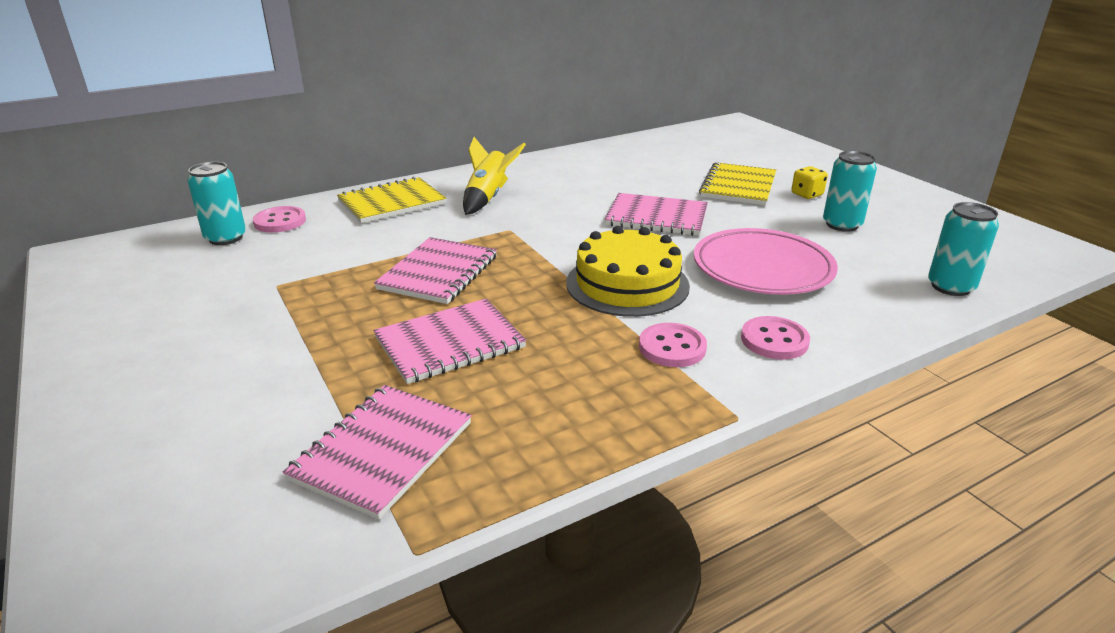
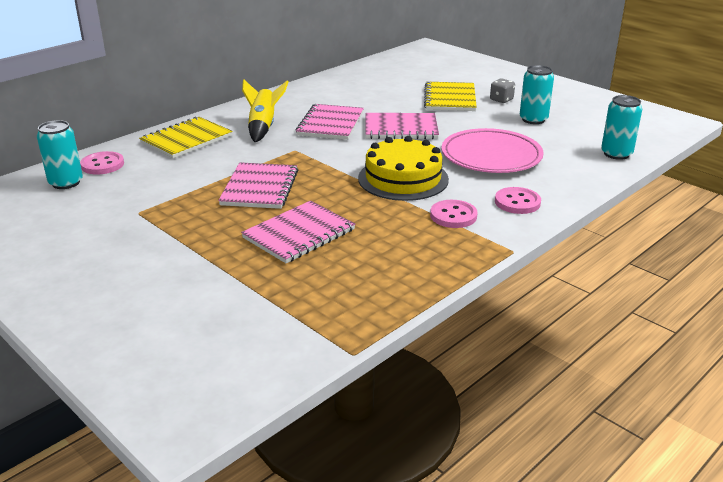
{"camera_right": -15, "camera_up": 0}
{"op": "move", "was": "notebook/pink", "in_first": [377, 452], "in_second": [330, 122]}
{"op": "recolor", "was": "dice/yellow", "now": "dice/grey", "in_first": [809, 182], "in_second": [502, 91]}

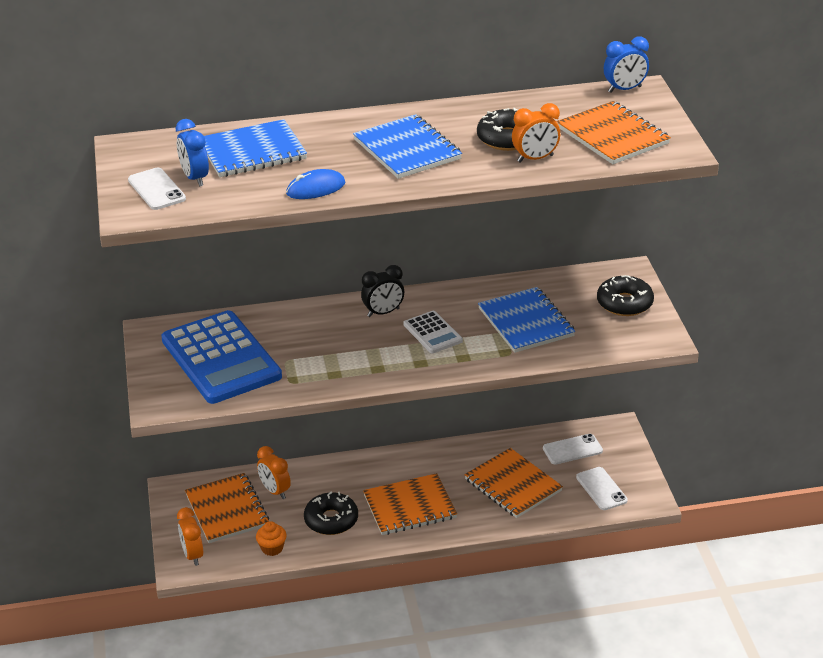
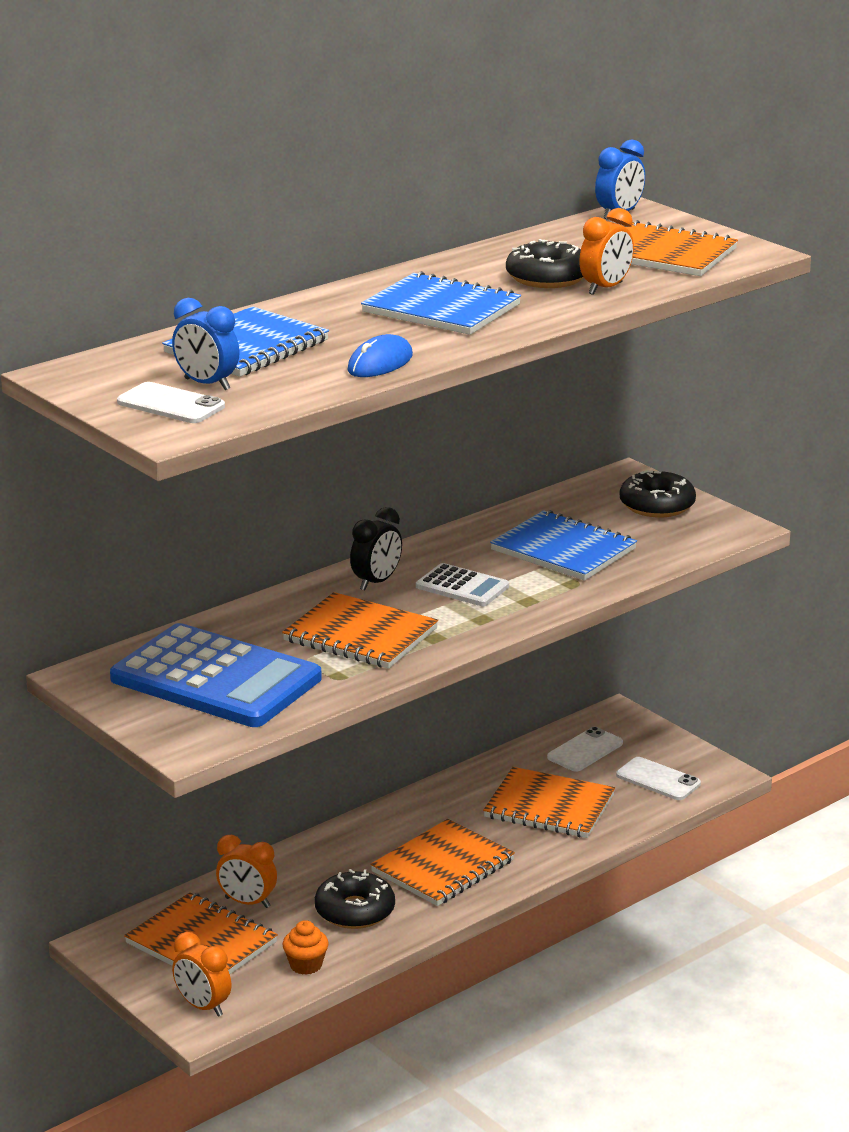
{"camera_right": -30, "camera_up": -10}
{"op": "insert", "now": "notebook/orange", "in_second": [360, 630]}

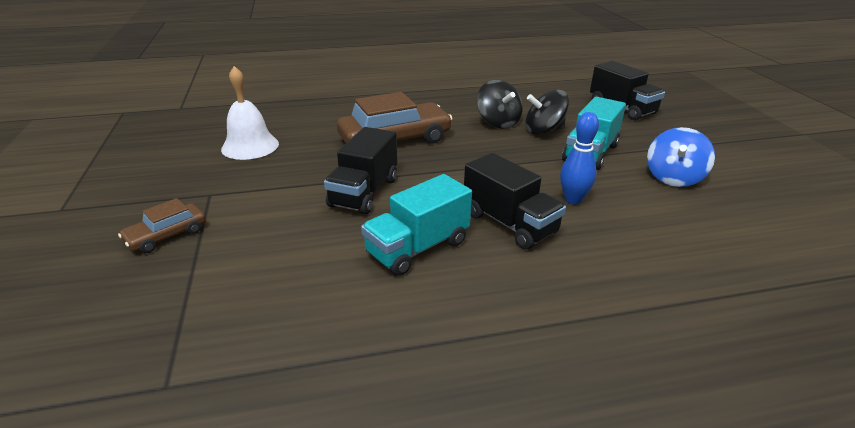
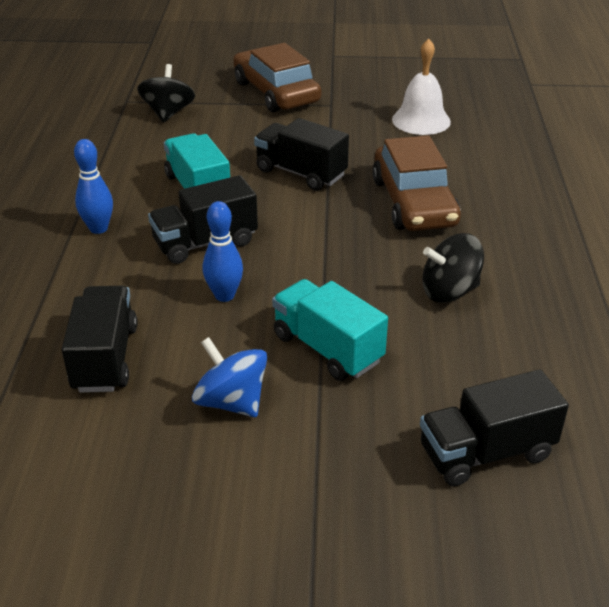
{"camera_right": 105, "camera_up": 5}
{"op": "insert", "now": "truck/black", "in_second": [99, 339]}
{"op": "insert", "now": "bowling pin/blue", "in_second": [93, 186]}
{"op": "move", "was": "spinning top/black", "in_first": [547, 112], "in_second": [166, 93]}
{"op": "resize", "was": "car/brown", "in_first": [162, 225], "in_second": [277, 77], "ratio": 1.94}

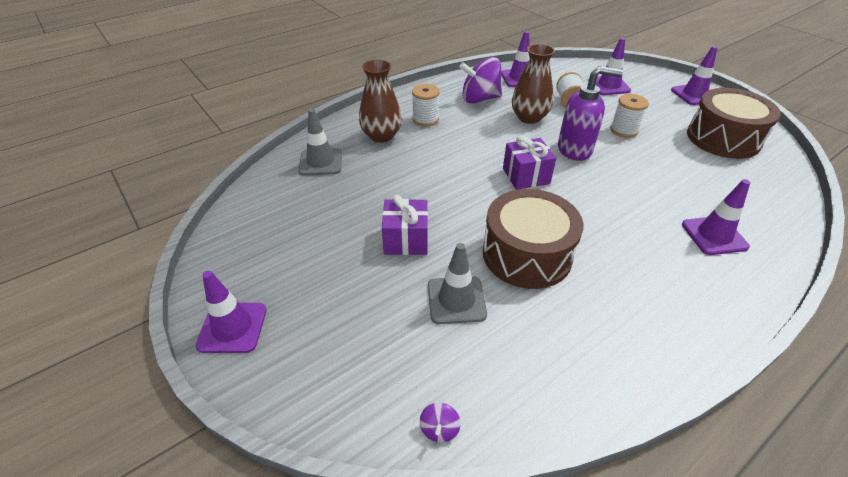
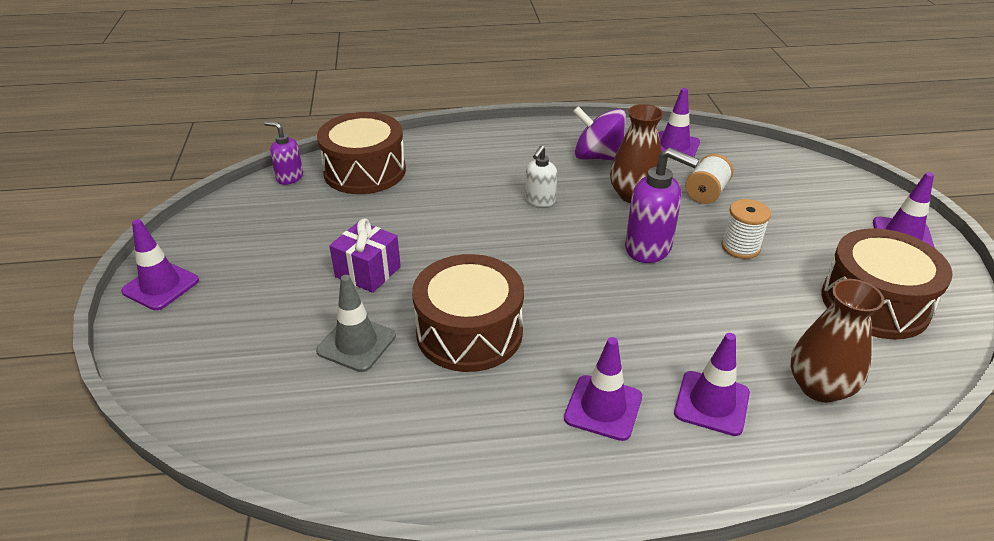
{"camera_right": 30, "camera_up": -5}
{"op": "delete", "was": "spool/white", "in_first": [426, 105]}
{"op": "delete", "was": "spinning top/purple", "in_first": [440, 422]}
{"op": "delete", "was": "gift/purple", "in_first": [529, 163]}
{"op": "insert", "now": "soap dispenser/purple", "in_second": [283, 153]}
{"op": "insert", "now": "soap dispenser/white", "in_second": [541, 176]}
{"op": "move", "was": "vase/brown", "in_first": [380, 101], "in_second": [838, 341]}
{"op": "move", "was": "traffic cone/purple", "in_first": [609, 66], "in_second": [603, 389]}
{"op": "replace", "was": "traffic cone/grey", "now": "drum/brown", "in_first": [320, 142], "in_second": [361, 153]}

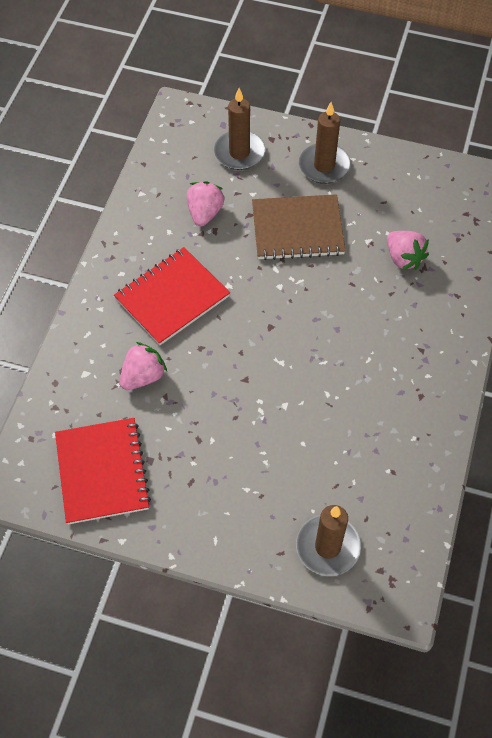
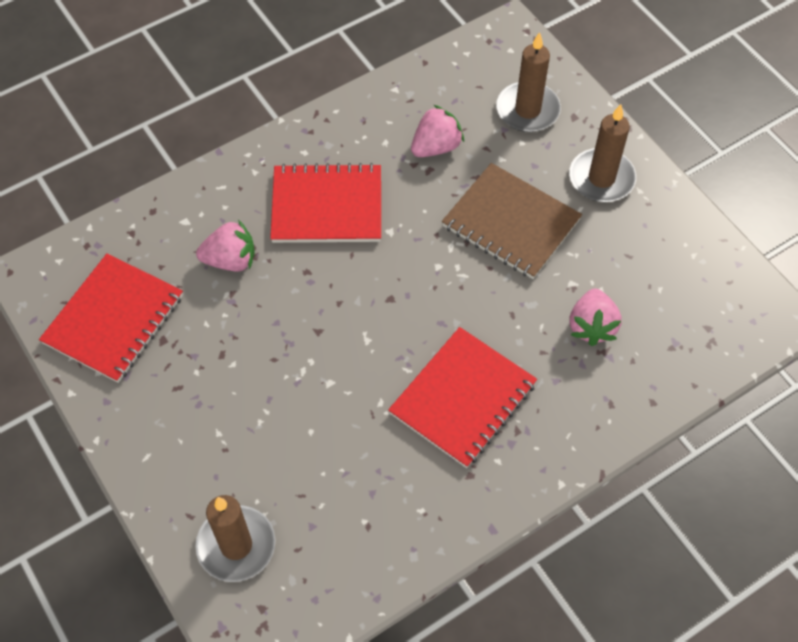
{"camera_right": 40, "camera_up": 0}
{"op": "insert", "now": "notebook/red", "in_second": [462, 397]}

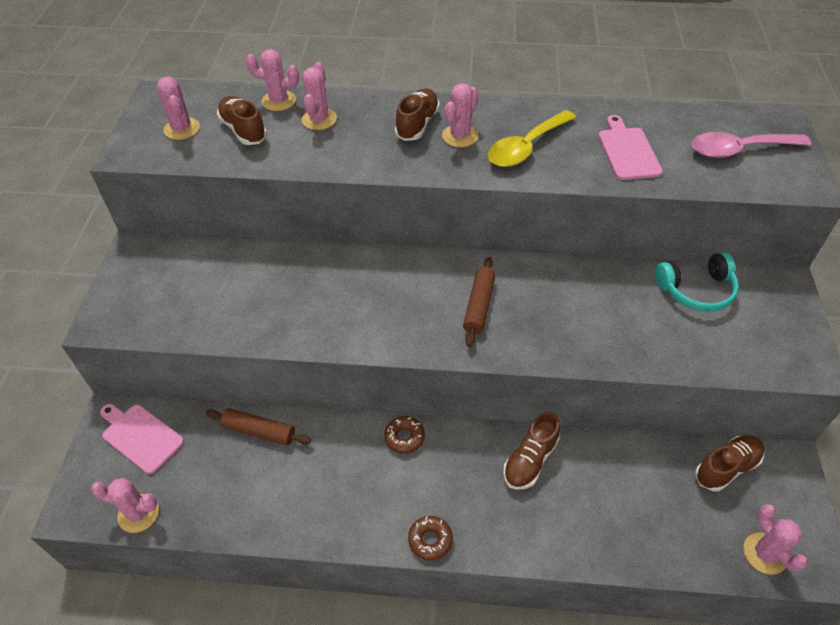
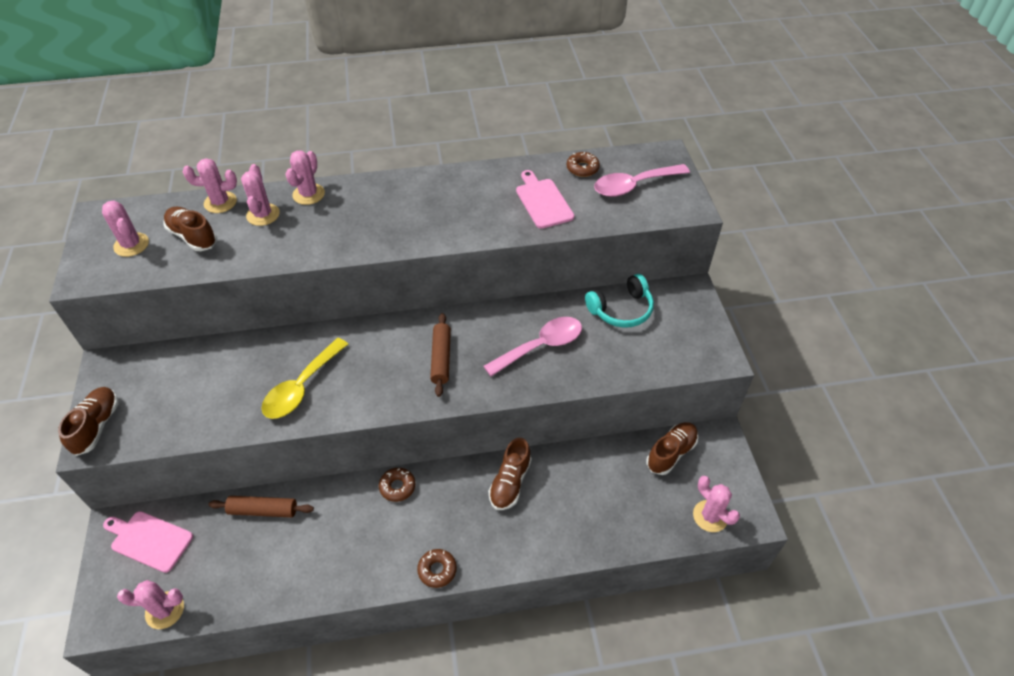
{"camera_right": -15, "camera_up": 0}
{"op": "insert", "now": "spoon/pink", "in_second": [532, 347]}
{"op": "insert", "now": "donut/brown", "in_second": [583, 164]}
{"op": "move", "was": "shoe/brown", "in_first": [417, 114], "in_second": [88, 421]}
{"op": "move", "was": "cactus/pink", "in_first": [460, 115], "in_second": [305, 177]}
{"op": "move", "was": "spoon/yellow", "in_first": [532, 138], "in_second": [305, 378]}

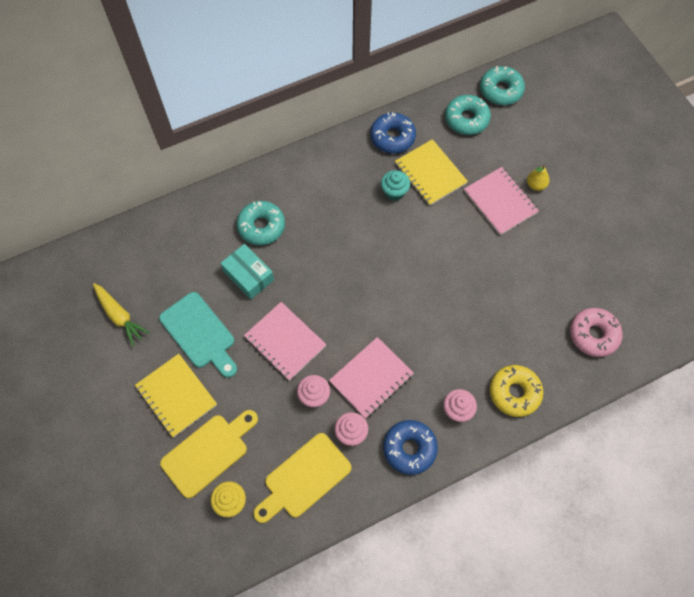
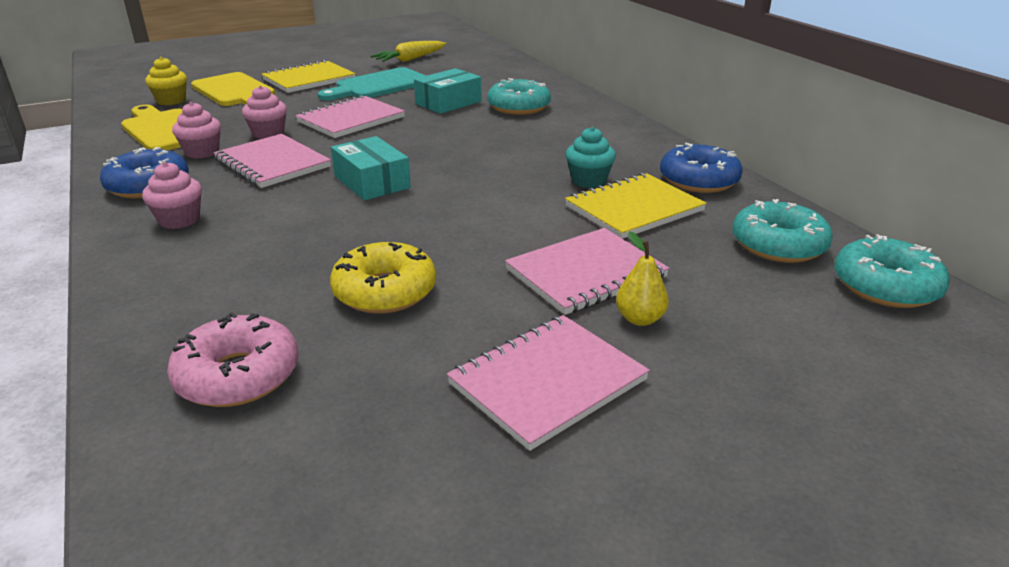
{"camera_right": 90, "camera_up": -35}
{"op": "insert", "now": "box/turquoise", "in_second": [371, 168]}
{"op": "insert", "now": "notebook/pink", "in_second": [548, 383]}
{"op": "move", "was": "donut/yellow", "in_first": [516, 391], "in_second": [383, 278]}

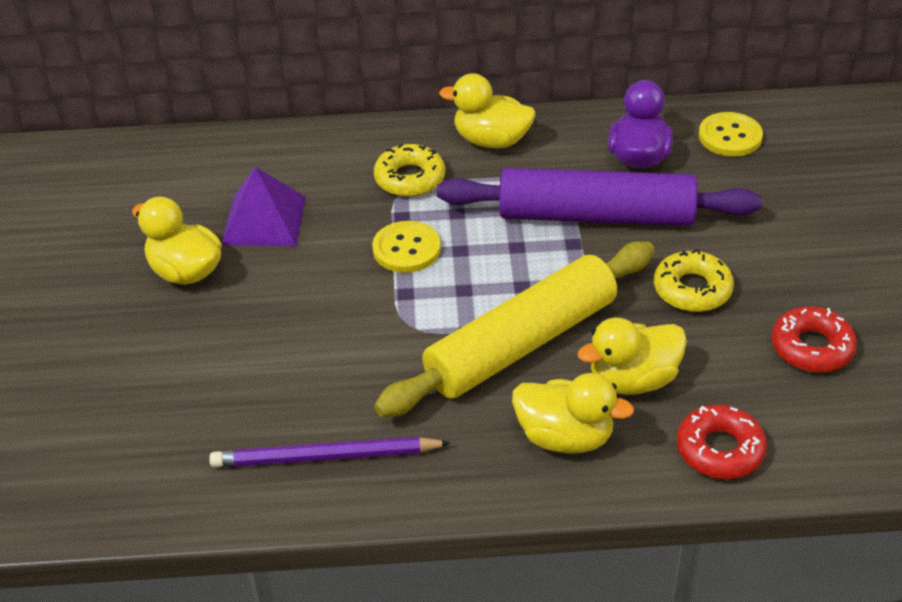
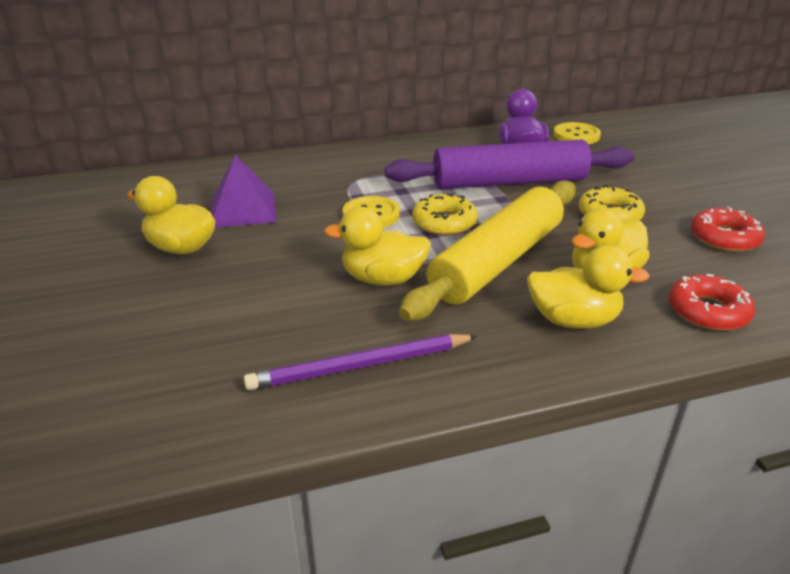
{"camera_right": -15, "camera_up": -10}
{"op": "move", "was": "donut/yellow", "in_first": [409, 170], "in_second": [445, 214]}
{"op": "move", "was": "duck/yellow", "in_first": [487, 110], "in_second": [377, 246]}

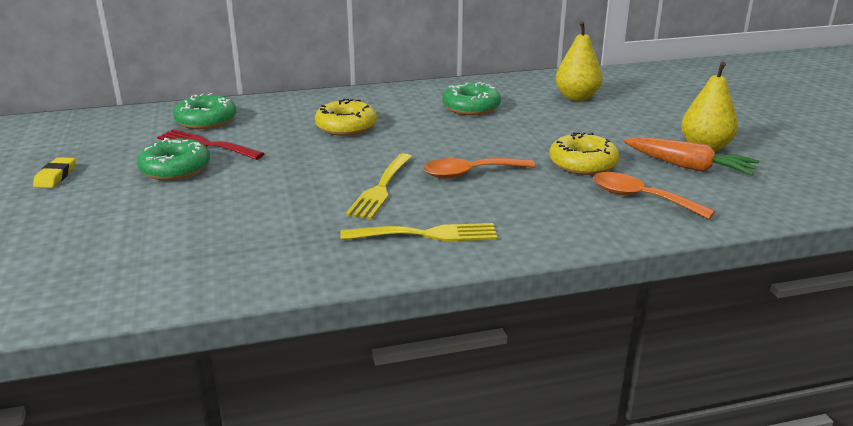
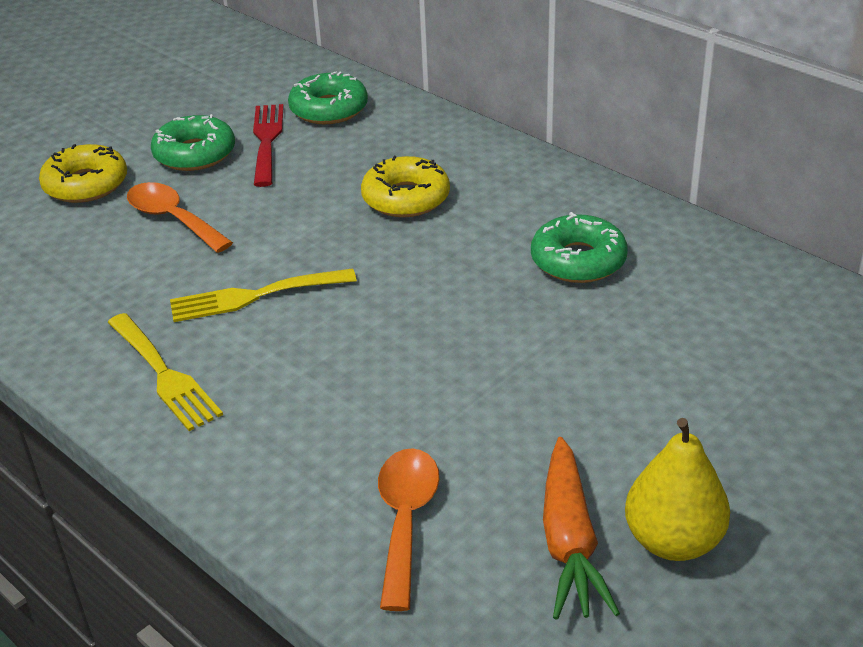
{"camera_right": 60, "camera_up": 10}
{"op": "delete", "was": "eraser/yellow", "in_first": [54, 172]}
{"op": "delete", "was": "pear/yellow", "in_first": [579, 61]}
{"op": "move", "was": "spoon/orange", "in_first": [479, 168], "in_second": [180, 217]}
{"op": "move", "was": "donut/yellow", "in_first": [584, 153], "in_second": [83, 173]}

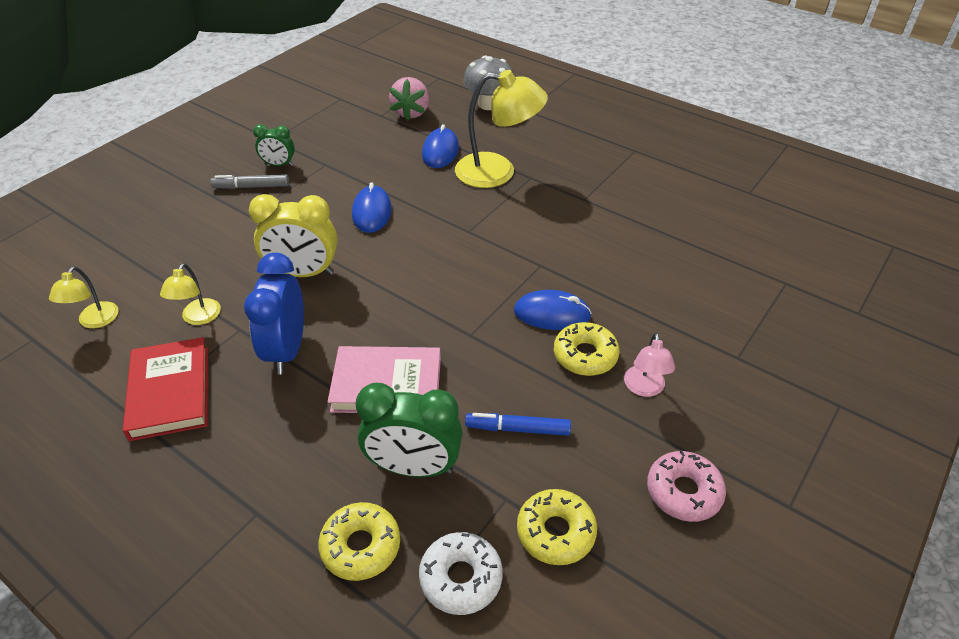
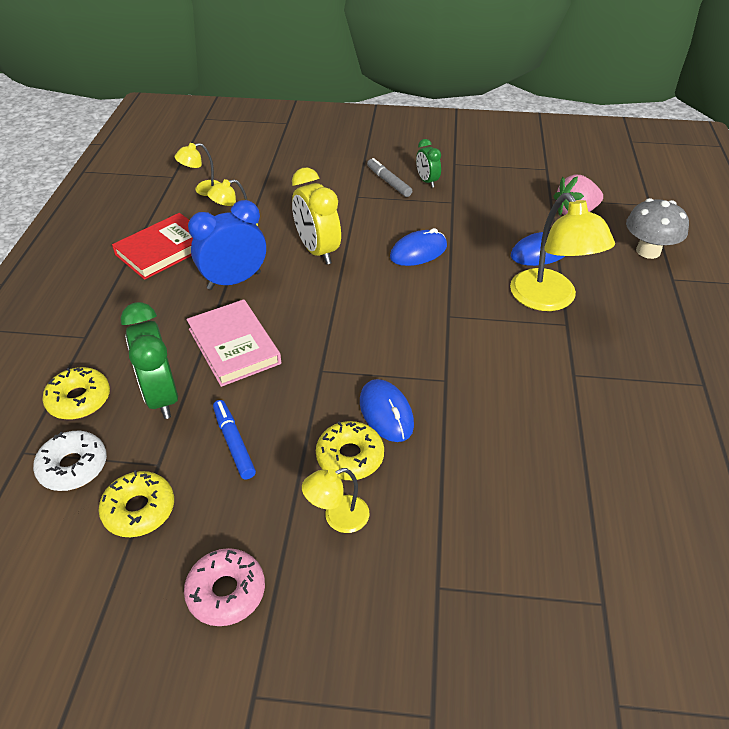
{"camera_right": 60, "camera_up": 0}
{"op": "recolor", "was": "lamp/pink", "now": "lamp/yellow", "in_first": [649, 365], "in_second": [335, 500]}

